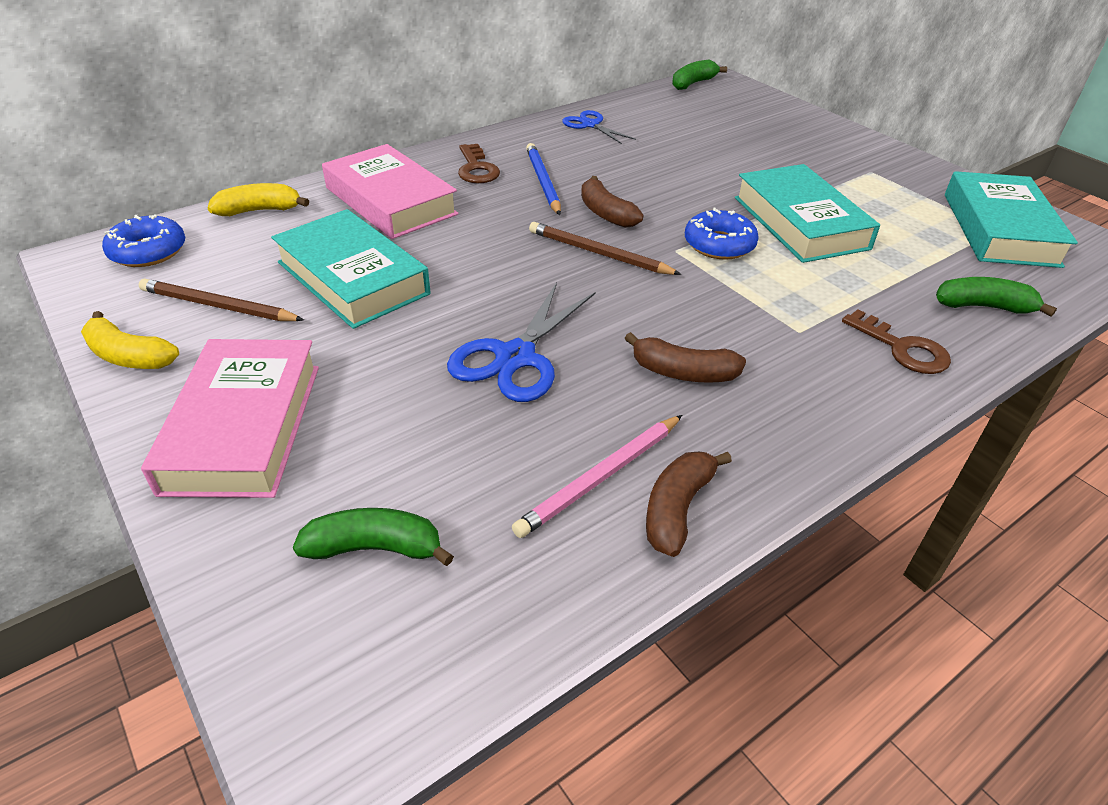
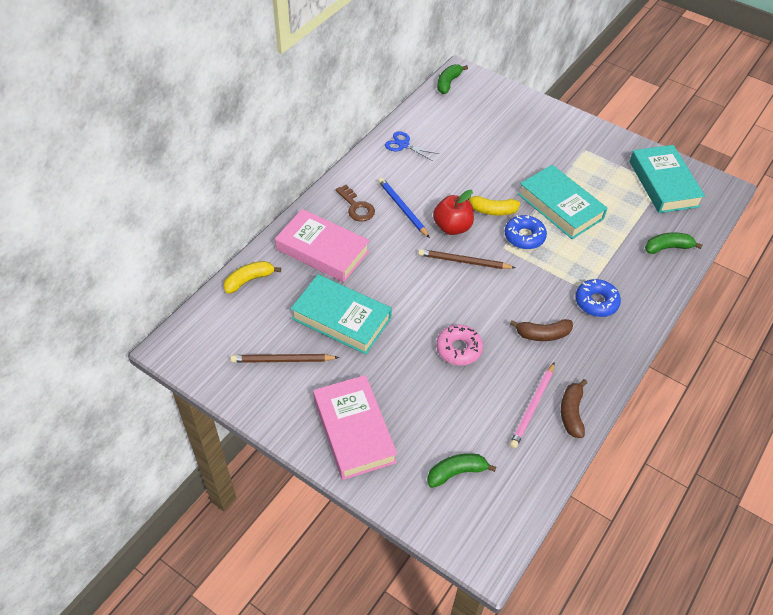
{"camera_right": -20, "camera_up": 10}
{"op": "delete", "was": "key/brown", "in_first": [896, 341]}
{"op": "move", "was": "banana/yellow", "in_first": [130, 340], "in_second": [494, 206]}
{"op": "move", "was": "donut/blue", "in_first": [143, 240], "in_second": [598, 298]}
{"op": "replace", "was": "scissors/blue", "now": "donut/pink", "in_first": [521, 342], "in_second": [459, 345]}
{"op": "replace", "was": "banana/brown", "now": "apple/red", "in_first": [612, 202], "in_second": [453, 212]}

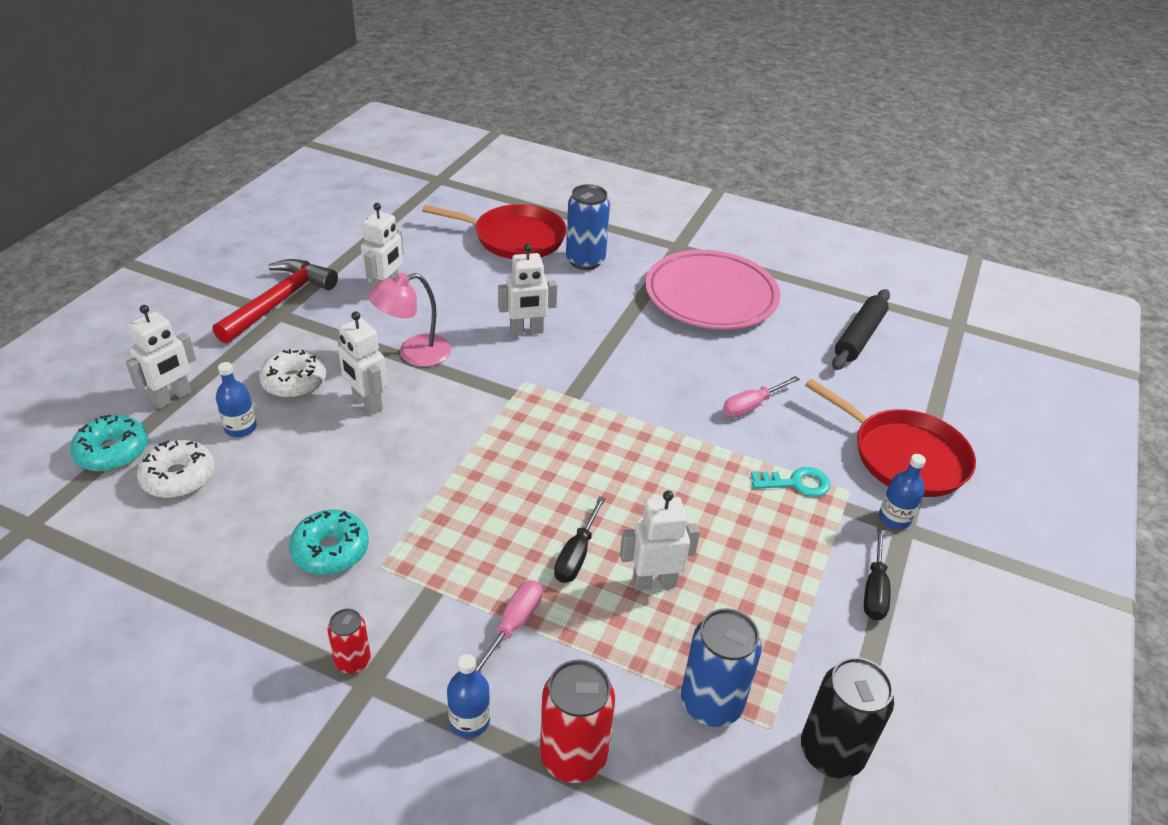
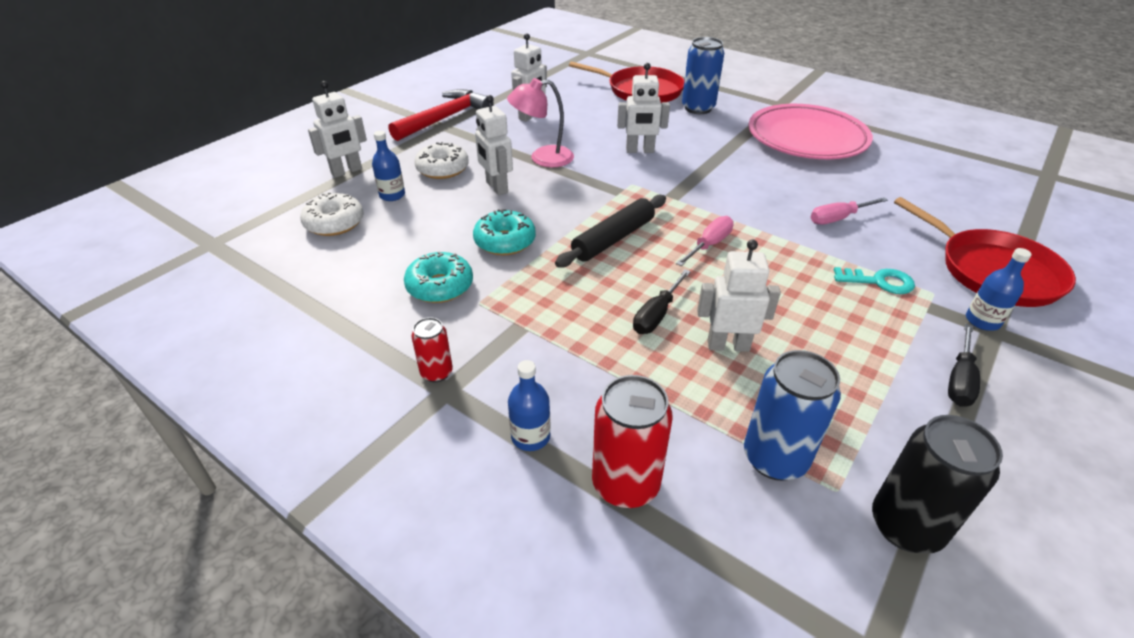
{"camera_right": 15, "camera_up": 0}
{"op": "move", "was": "donut/turquoise", "in_first": [109, 442], "in_second": [504, 232]}
{"op": "move", "was": "screwdriver/pink", "in_first": [508, 626], "in_second": [705, 241]}
{"op": "move", "was": "rolling pin/black", "in_first": [861, 329], "in_second": [610, 231]}

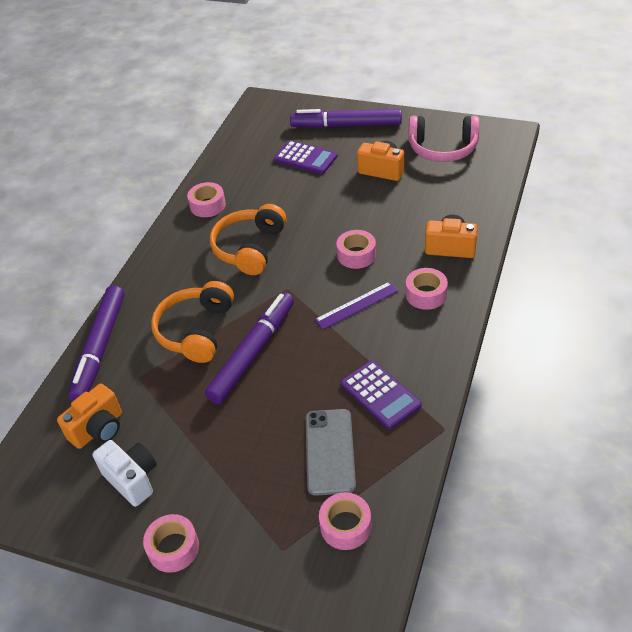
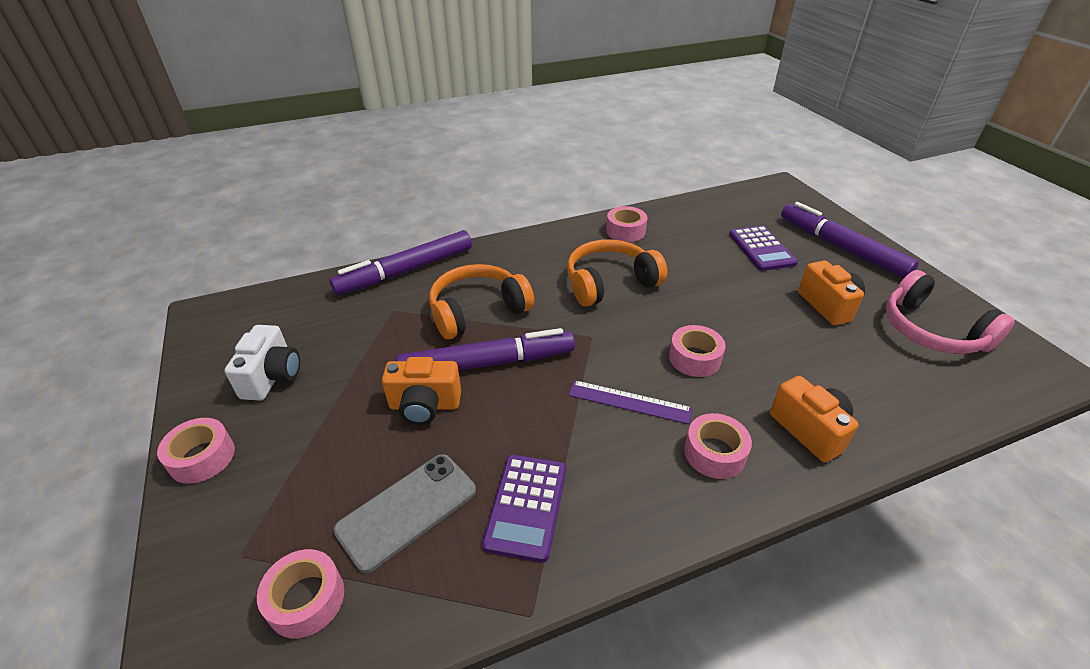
{"camera_right": 45, "camera_up": -5}
{"op": "move", "was": "camera/orange", "in_first": [89, 416], "in_second": [421, 391]}

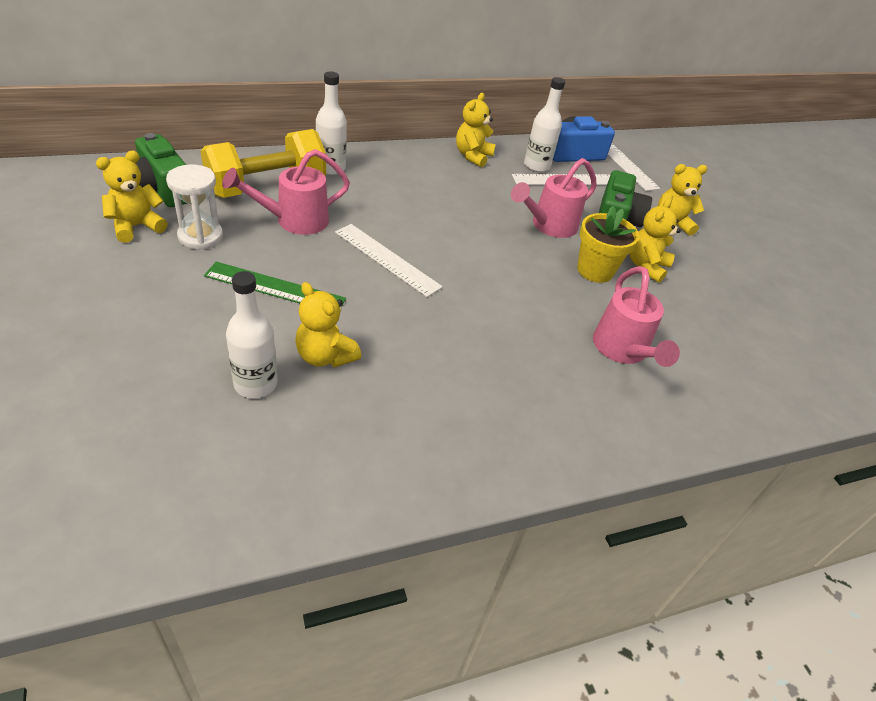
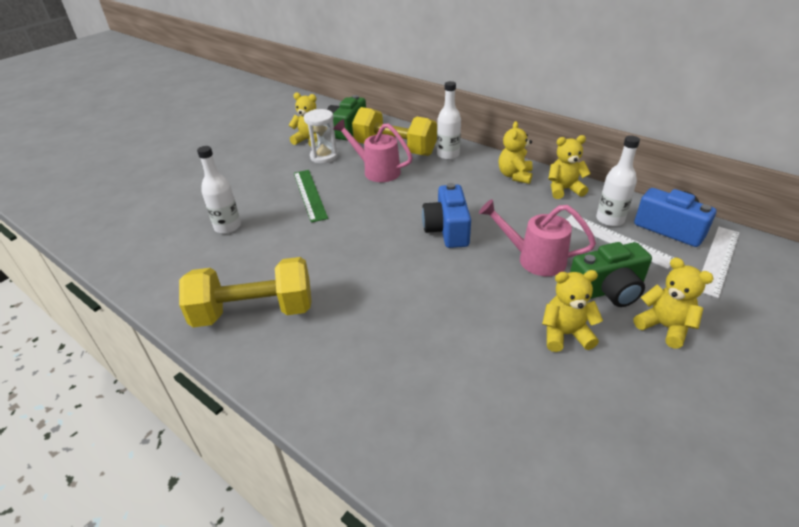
{"camera_right": 65, "camera_up": -5}
{"op": "delete", "was": "ruler/white", "in_first": [389, 260]}
{"op": "delete", "was": "flower pot/yellow", "in_first": [608, 244]}
{"op": "delete", "was": "watering can/pink", "in_first": [636, 316]}
{"op": "insert", "now": "dumbbell/yellow", "in_second": [245, 292]}
{"op": "insert", "now": "camera/blue", "in_second": [446, 215]}
{"op": "move", "was": "teddy bear/yellow", "in_first": [328, 324], "in_second": [516, 152]}

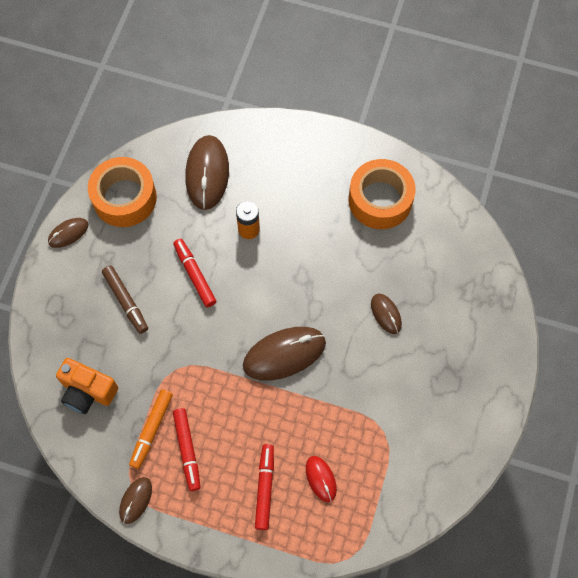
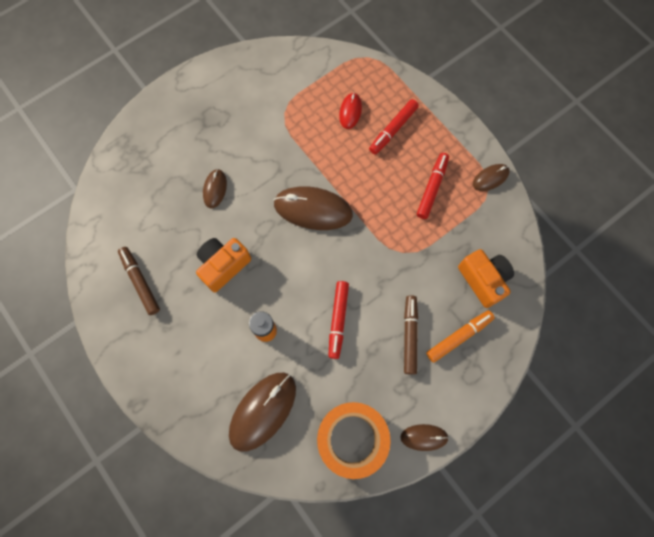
{"camera_right": -145, "camera_up": 5}
{"op": "insert", "now": "camera/orange", "in_second": [223, 265]}
{"op": "move", "was": "marker/orange", "in_first": [151, 429], "in_second": [460, 336]}
{"op": "replace", "was": "tape/orange", "now": "marker/brown", "in_first": [382, 194], "in_second": [139, 281]}

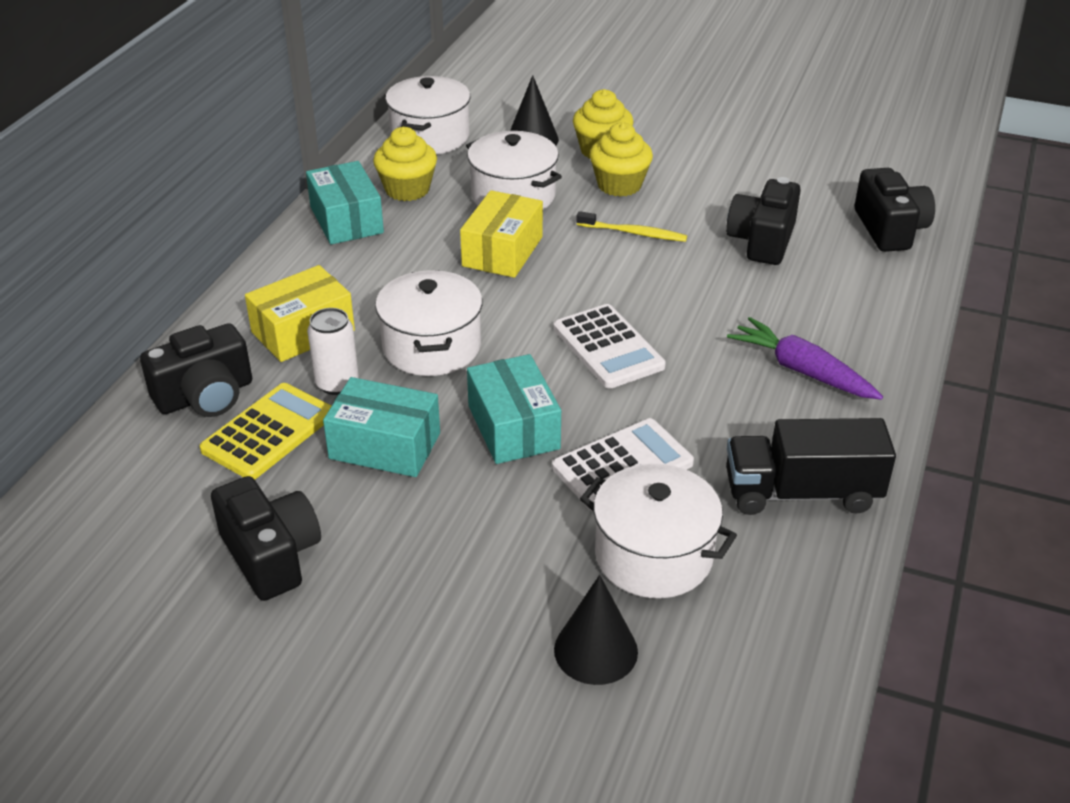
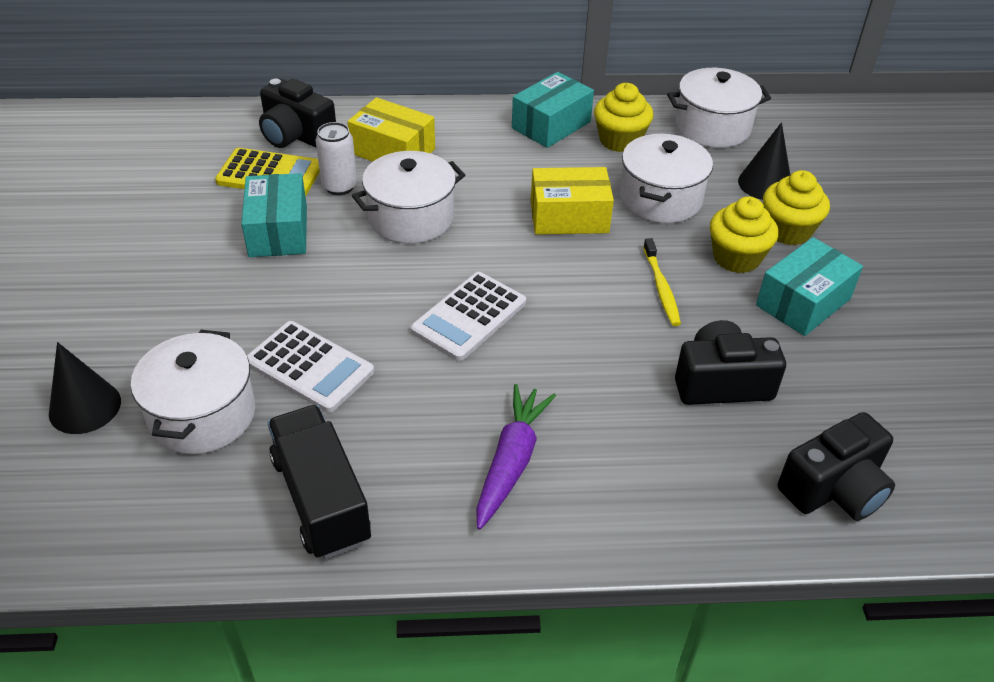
{"camera_right": 65, "camera_up": 5}
{"op": "delete", "was": "camera/black", "in_first": [266, 538]}
{"op": "move", "was": "box/turquoise", "in_first": [514, 409], "in_second": [809, 286]}

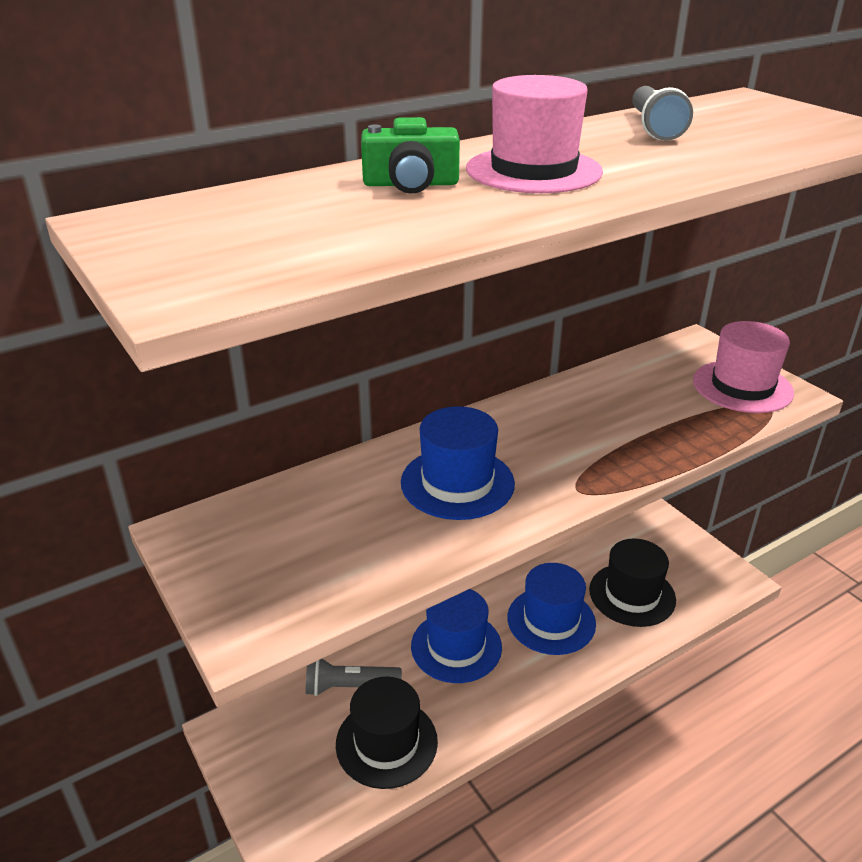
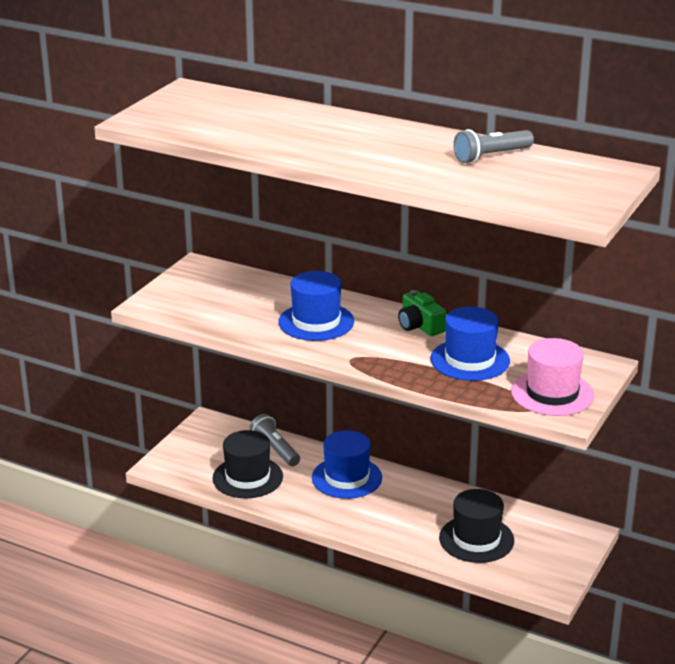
{"camera_right": 60, "camera_up": -5}
{"op": "delete", "was": "hat/pink", "in_first": [534, 134]}
{"op": "move", "was": "camera/green", "in_first": [410, 155], "in_second": [422, 313]}
{"op": "move", "was": "hat/blue", "in_first": [551, 609], "in_second": [470, 344]}

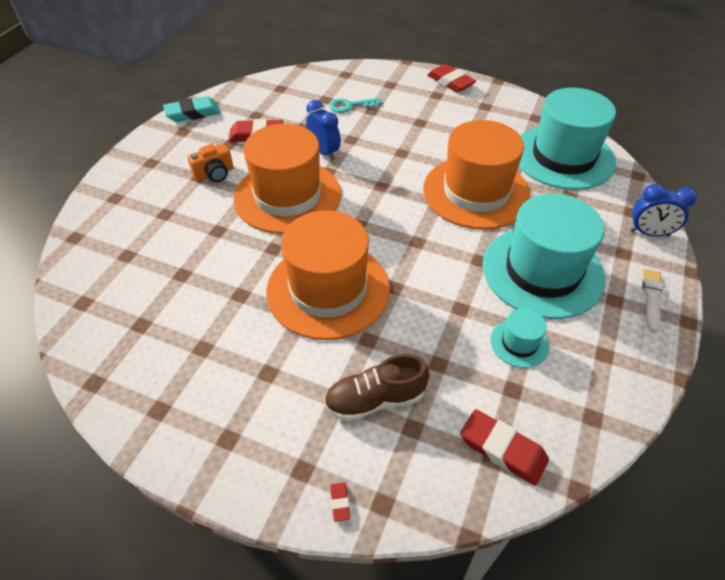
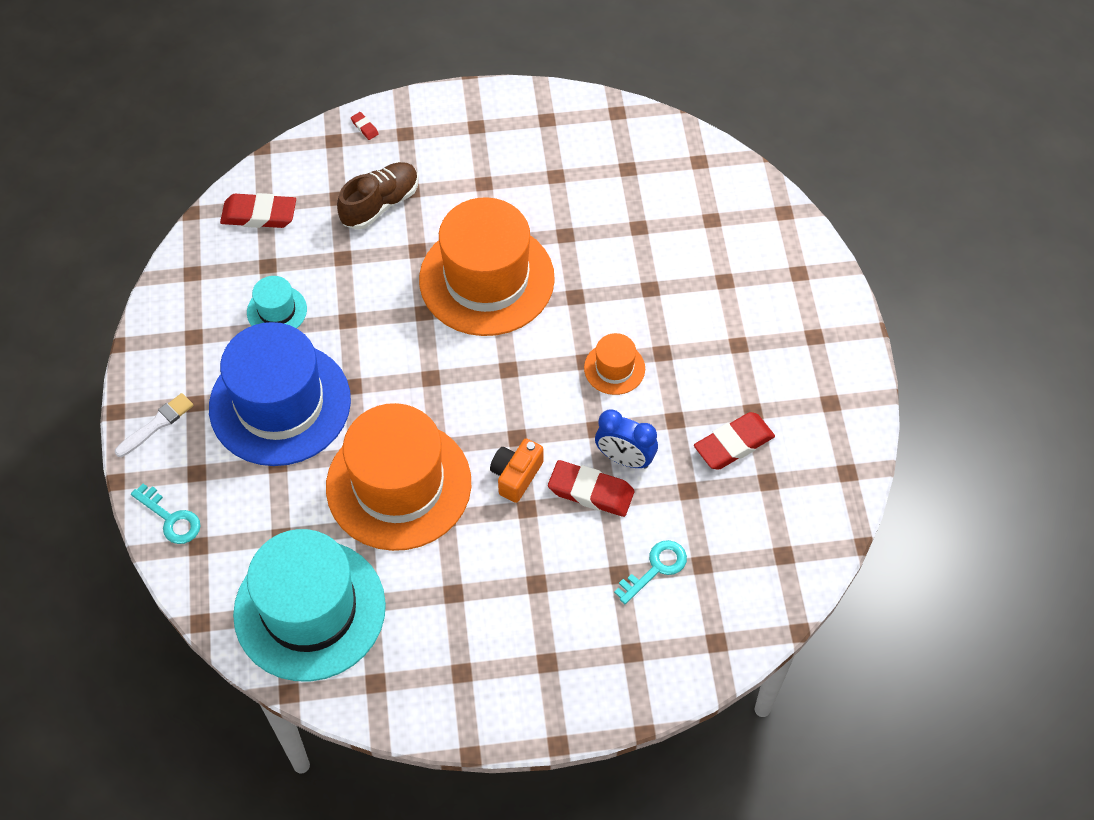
{"camera_right": 150, "camera_up": 10}
{"op": "delete", "was": "eraser/turquoise", "in_first": [192, 109]}
{"op": "move", "was": "camera/orange", "in_first": [211, 162], "in_second": [516, 471]}
{"op": "move", "was": "eraser/red", "in_first": [451, 78], "in_second": [591, 488]}
{"op": "replace", "was": "clock/blue", "now": "key/turquoise", "in_first": [663, 210], "in_second": [166, 514]}
{"op": "recolor", "was": "hat/turquoise", "now": "hat/blue", "in_first": [543, 256], "in_second": [280, 394]}
{"op": "rotate", "was": "brush/white", "in_first": [653, 301], "in_second": [154, 425], "clockwise": -120}
{"op": "resize", "was": "hat/orange", "in_first": [287, 179], "in_second": [614, 364], "ratio": 0.44}

